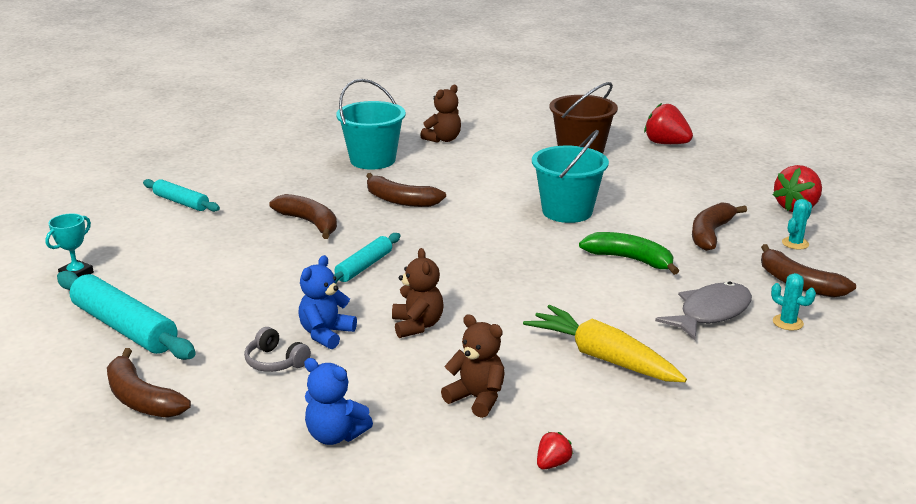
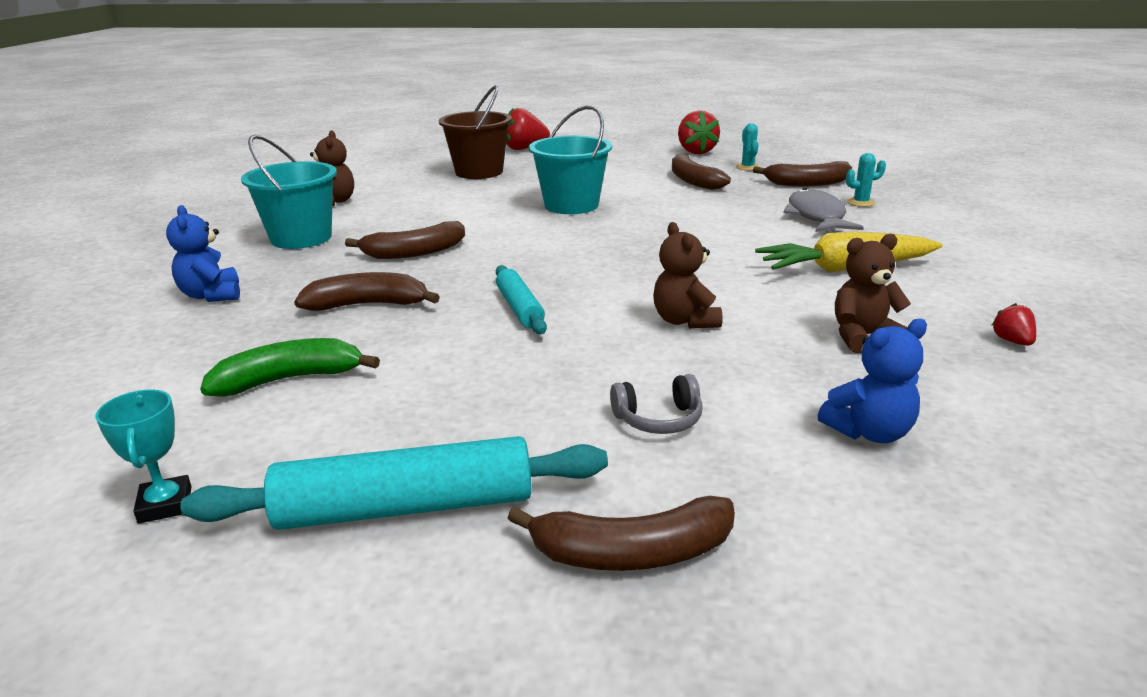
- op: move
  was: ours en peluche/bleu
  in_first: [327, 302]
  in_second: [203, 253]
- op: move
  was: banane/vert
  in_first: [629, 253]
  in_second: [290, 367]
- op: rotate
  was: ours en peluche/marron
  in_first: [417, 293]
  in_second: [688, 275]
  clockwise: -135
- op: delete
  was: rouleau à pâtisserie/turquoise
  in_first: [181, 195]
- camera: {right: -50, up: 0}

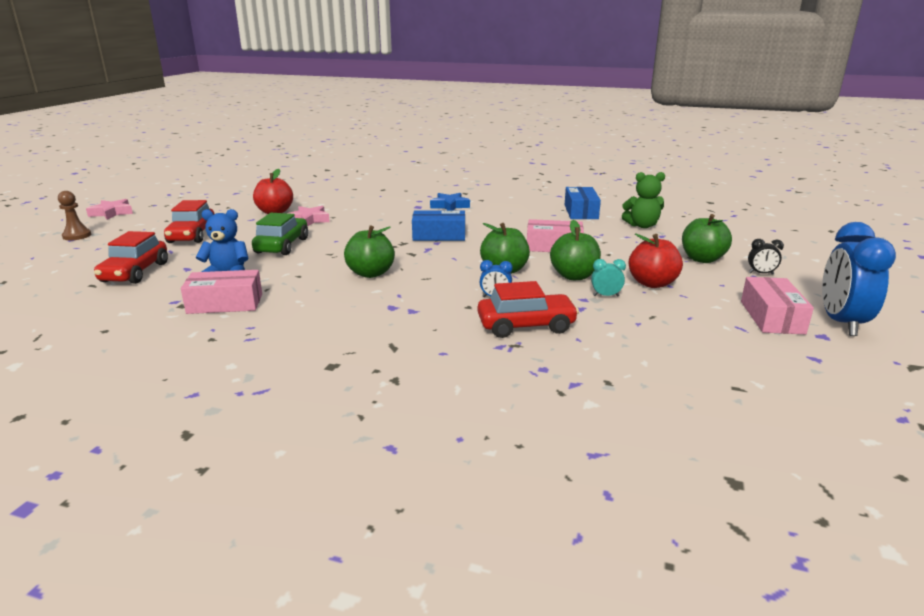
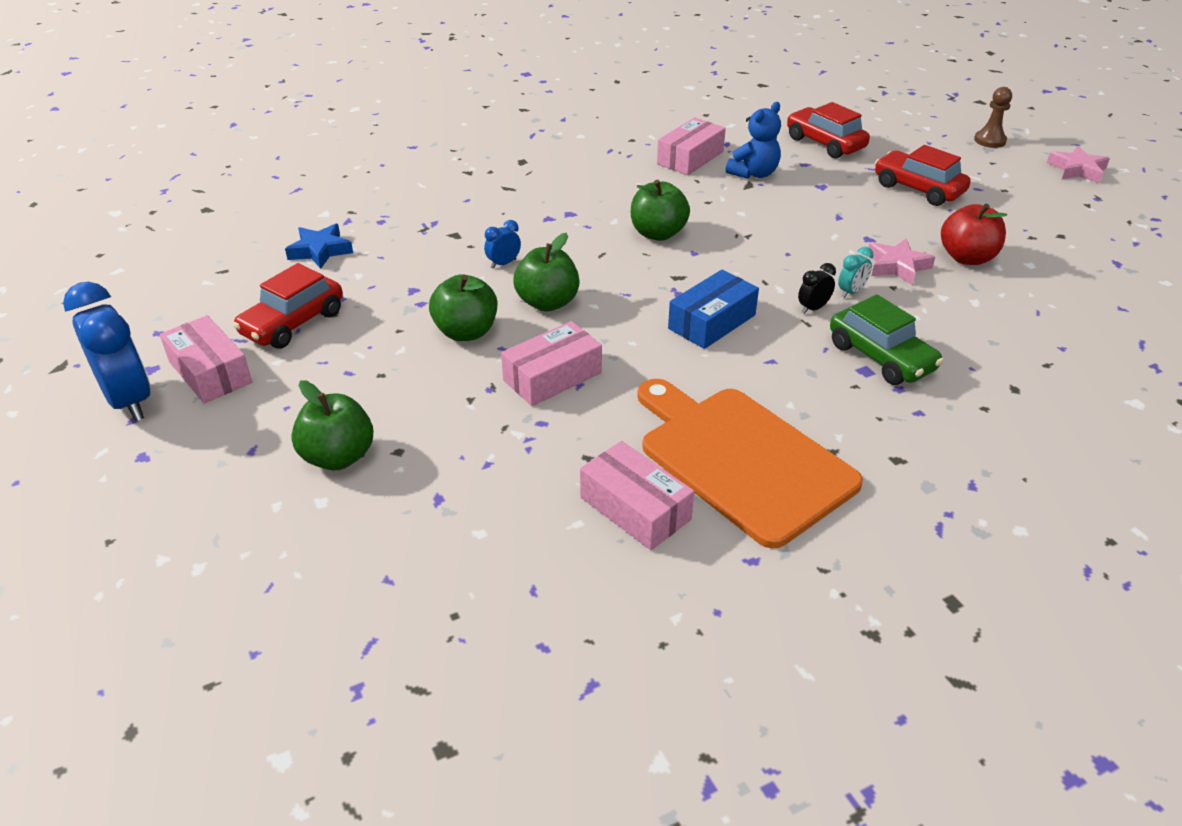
- op: move
  was: voiture/rouge
  in_first: [528, 309]
  in_second: [288, 306]
- op: move
  was: étoile/bleu
  in_first: [450, 201]
  in_second: [319, 246]
- op: recolor
  was: boîte/bleu
  now: boîte/rose
  in_first: [583, 203]
  in_second: [637, 495]
- op: insert
  now: planche à découper/orange
  in_second: [750, 464]
- op: move
  was: réveil/noir
  in_first: [766, 257]
  in_second: [817, 288]
- op: move
  was: voiture/vert
  in_first: [280, 234]
  in_second: [887, 339]
- op: move
  was: réveil/turquoise
  in_first: [608, 277]
  in_second: [855, 272]
- op: delete
  was: ours en peluche/vert
  in_first: [643, 200]
- op: delete
  was: pomme/rouge
  in_first: [656, 261]
- camera: {right: 135, up: 15}

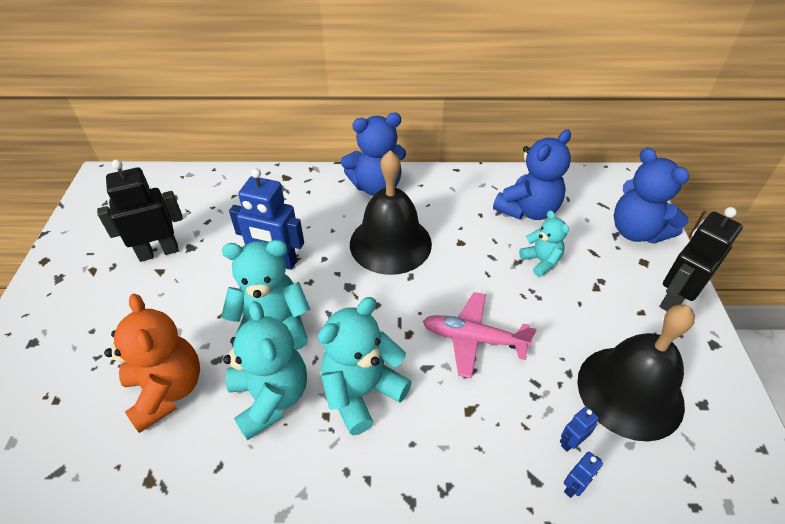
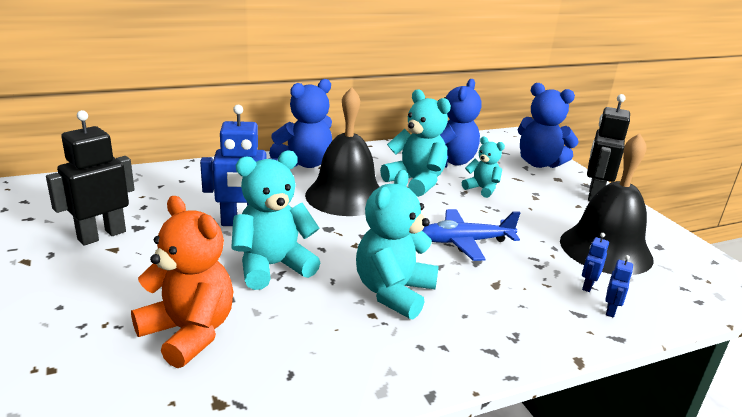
- op: move
  was: ours en peluche/turquoise
  in_first: [265, 370]
  in_second: [415, 143]
- op: recolor
  was: avion/rose
  now: avion/bleu
  in_first: [480, 335]
  in_second: [471, 235]
- camera: {right: -25, up: -20}

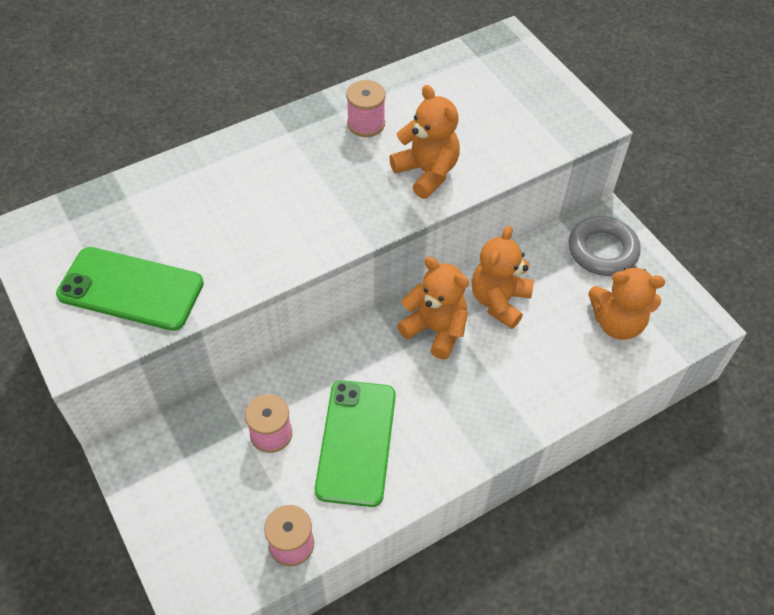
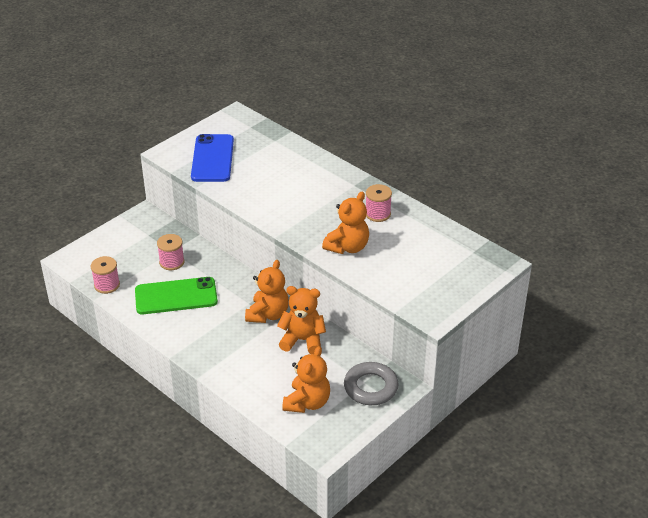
- op: recolor
  was: téléphone/vert
  now: téléphone/bleu
  in_first: [130, 289]
  in_second: [212, 158]
- op: rotate
  was: ours en peluche/orange
  in_first: [626, 303]
  in_second: [306, 379]
  clockwise: -150
- camera: {right: 75, up: -15}

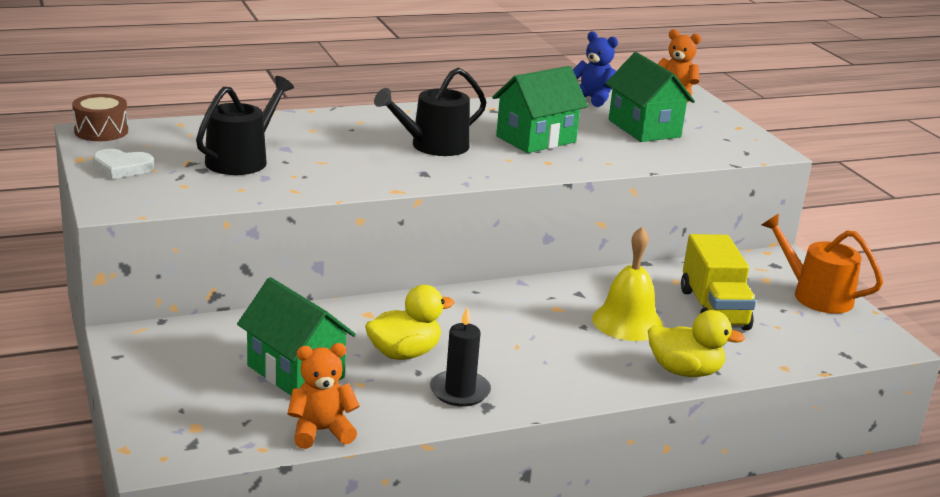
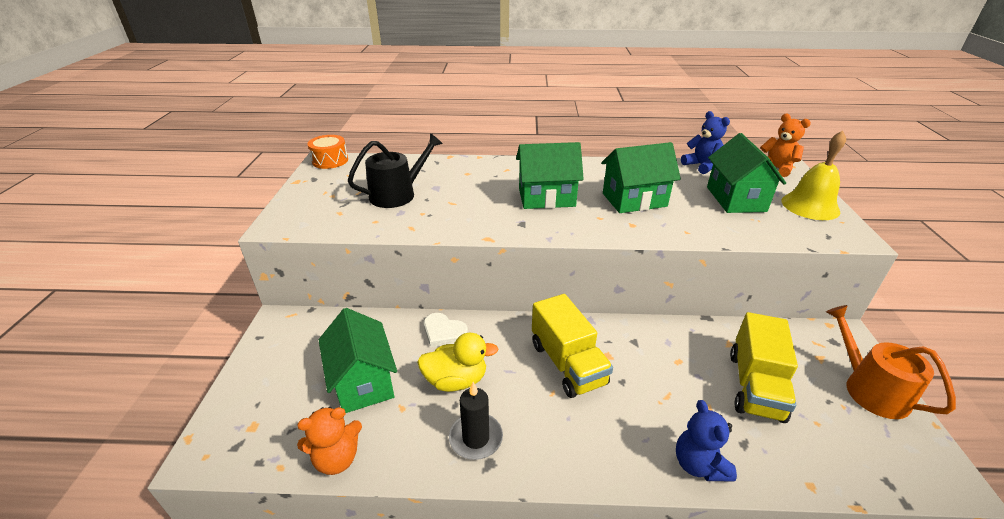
- op: rotate
  was: ours en peluche/orange
  in_first: [323, 396]
  in_second: [329, 441]
  clockwise: 150
- op: recolor
  was: tambour/marron
  now: tambour/orange
  in_first: [100, 117]
  in_second: [327, 152]
- op: move
  was: cœur/blanc
  in_first: [123, 164]
  in_second: [446, 330]
- op: replace
  was: arrosoir/noir
  now: maison/vert
  in_first: [430, 112]
  in_second: [550, 175]
- op: insert
  now: camion/jaune
  in_second: [572, 346]
- op: replace
  was: canard/jaune
  now: ours en peluche/bleu
  in_first: [696, 343]
  in_second: [706, 440]
- op: move
  was: cloche/jaune
  in_first: [627, 284]
  in_second: [813, 175]
- camera: {right: 25, up: 10}

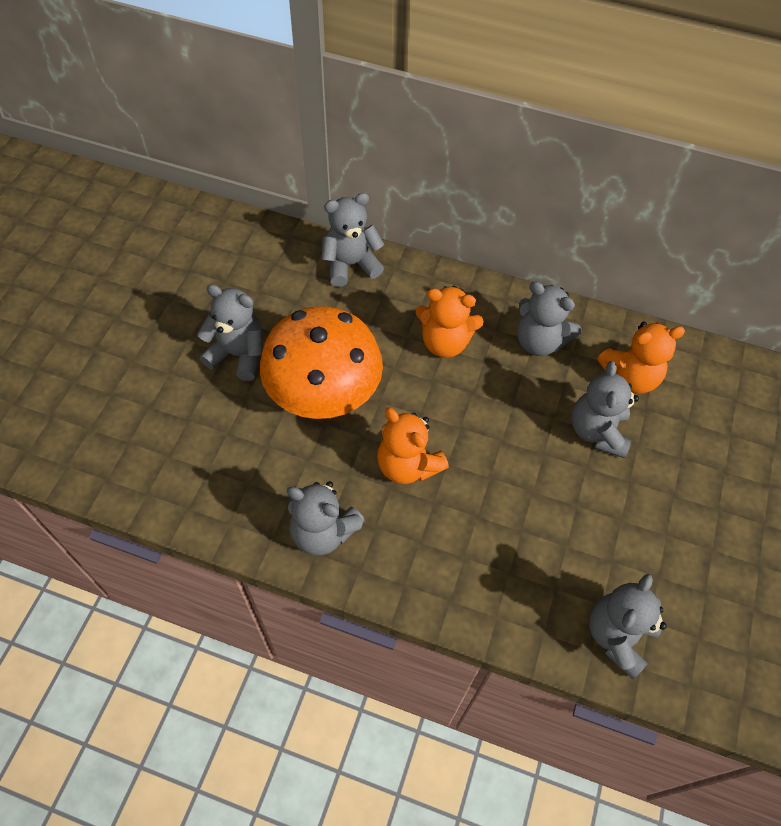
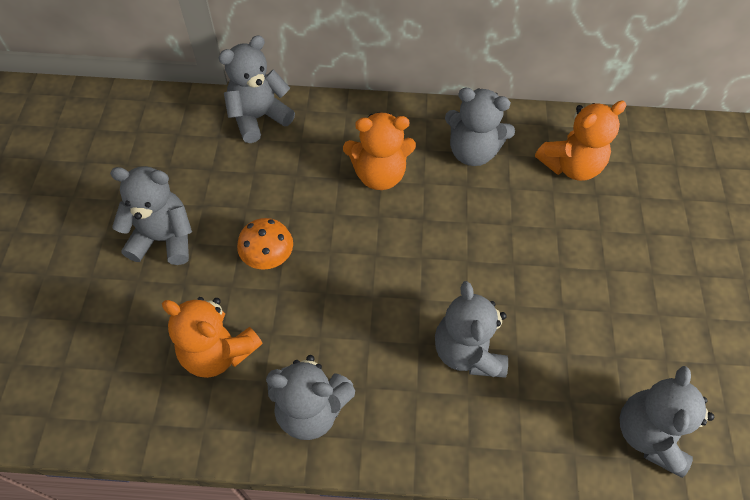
- op: move
  was: ours en peluche/orange
  in_first: [413, 446]
  in_second: [212, 337]
- op: resize
  was: champignon/orange
  in_first: [321, 362]
  in_second: [265, 244]
  ratio: 0.42
- op: move
  was: ours en peluche/gris
  in_first: [605, 409]
  in_second: [471, 329]
- camera: {right: -15, up: 0}

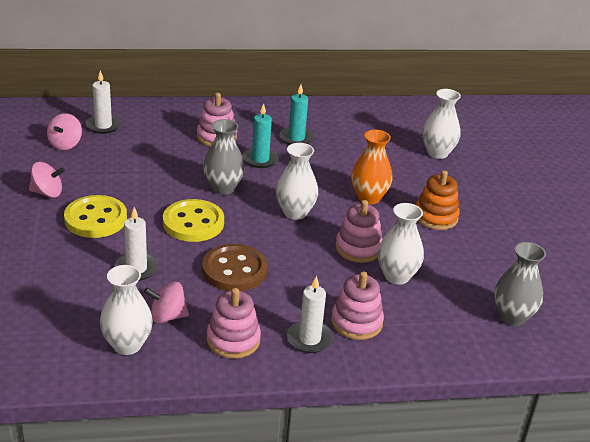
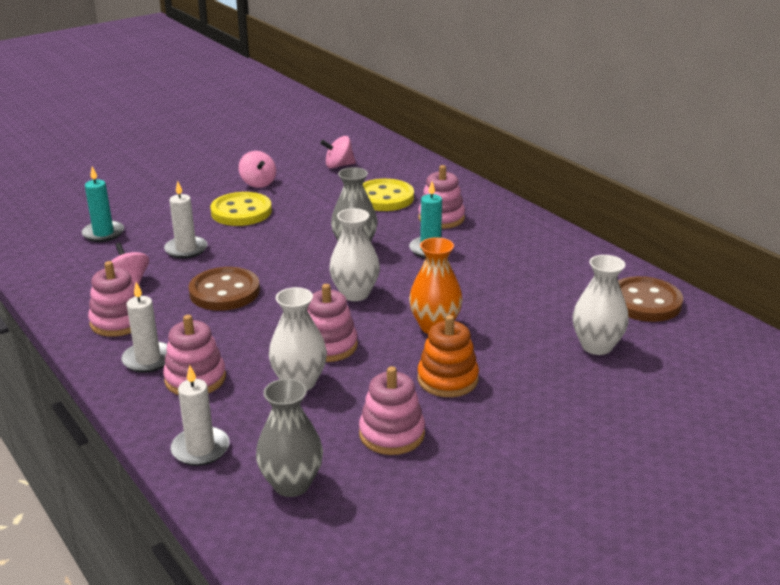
- op: move
  was: bougie/turquoise
  in_first: [297, 114]
  in_second: [103, 204]
- op: move
  was: bougie/blanc
  in_first: [103, 102]
  in_second: [200, 415]
- op: insert
  now: jouet à empiler/rose
  in_second: [392, 410]
- op: move
  was: bouton/jaune
  in_first: [193, 220]
  in_second: [388, 195]
- op: insert
  now: bouton/marron
  in_second: [650, 299]
- op: delete
  was: vase/blanc
  in_first: [126, 310]
- camera: {right: 65, up: -5}

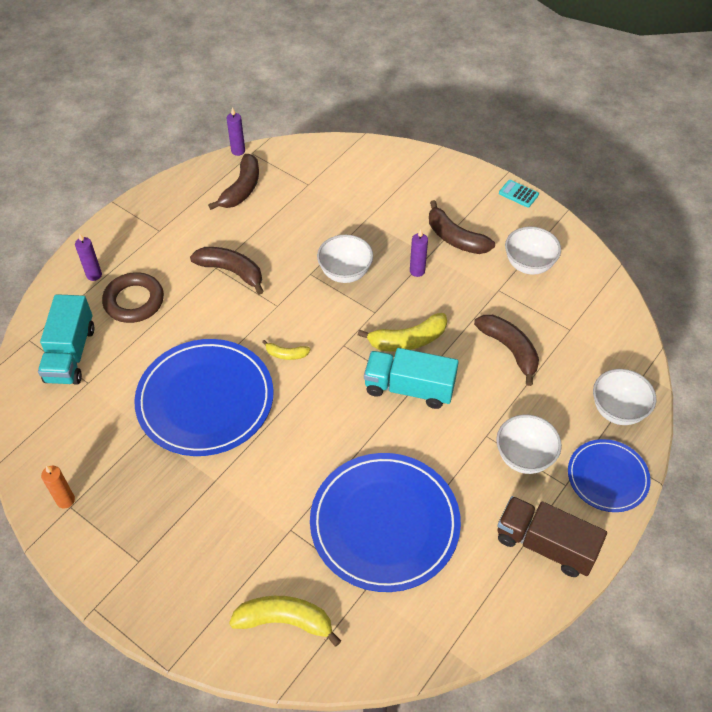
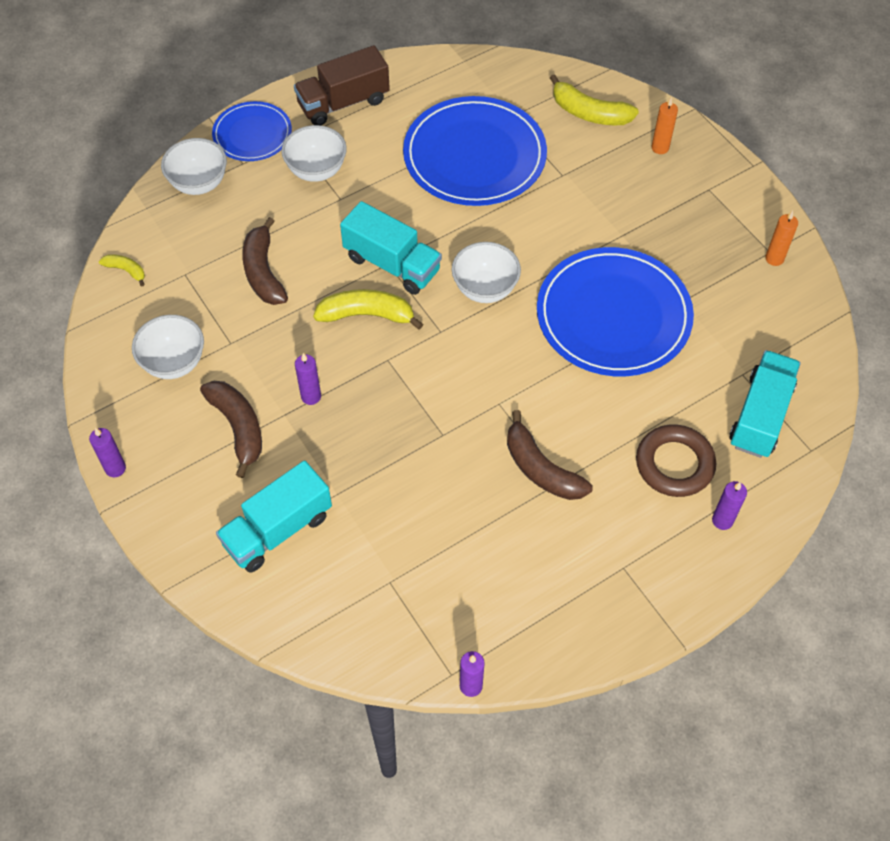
- op: replace
  was: calculatrice/turquoise
  now: bougie/violet
  in_first: [519, 194]
  in_second: [107, 452]
- op: move
  was: banane/jaune
  in_first: [286, 350]
  in_second: [122, 270]
- op: insert
  now: camion/turquoise
  in_second: [274, 516]
- op: rotate
  was: camion/marron
  in_first: [552, 536]
  in_second: [342, 85]
  clockwise: 105
- op: move
  was: bol/blanc
  in_first: [345, 259]
  in_second: [486, 272]
- op: insert
  now: bougie/orange
  in_second: [665, 125]
- op: delete
  was: banane/marron
  in_first: [233, 182]
- camera: {right: -160, up: 5}

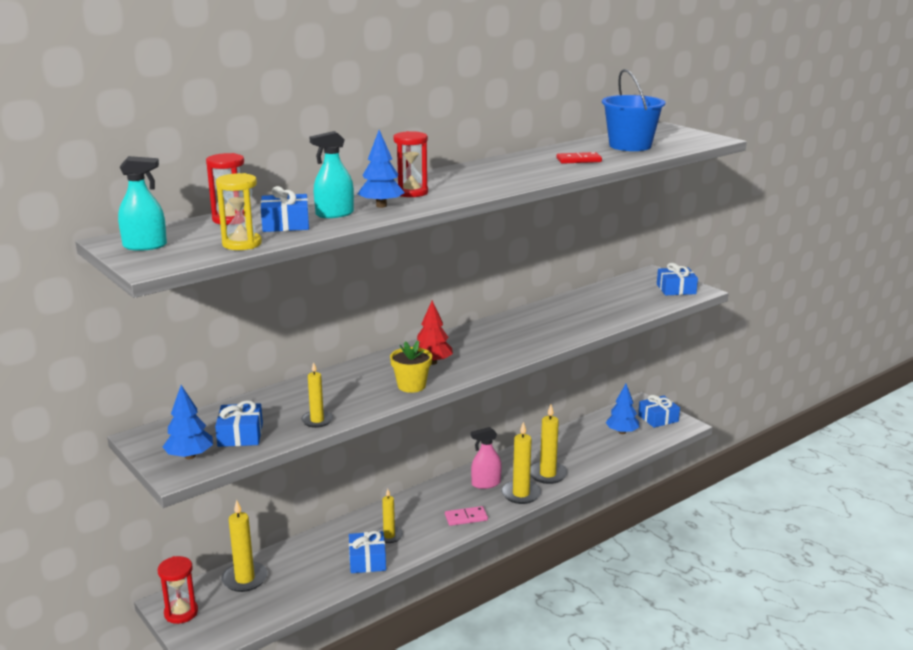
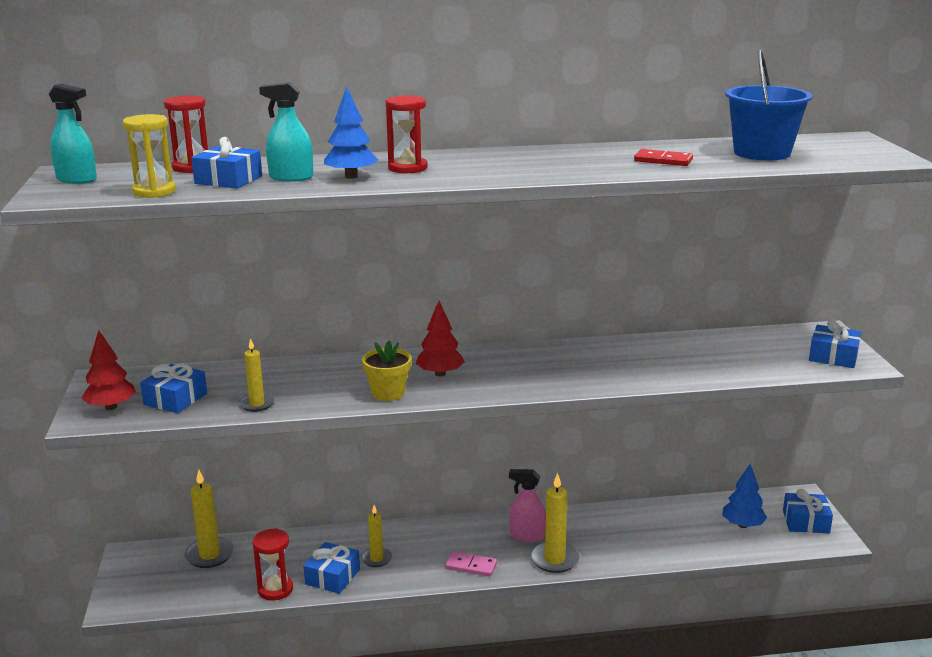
- op: recolor
  was: arbre/bleu
  now: arbre/rouge
  in_first: [188, 422]
  in_second: [109, 370]
- op: move
  was: sablier/rouge
  in_first: [177, 590]
  in_second: [272, 564]
- op: delete
  was: bougie/jaune
  in_first: [548, 444]
- camera: {right: 30, up: 0}

